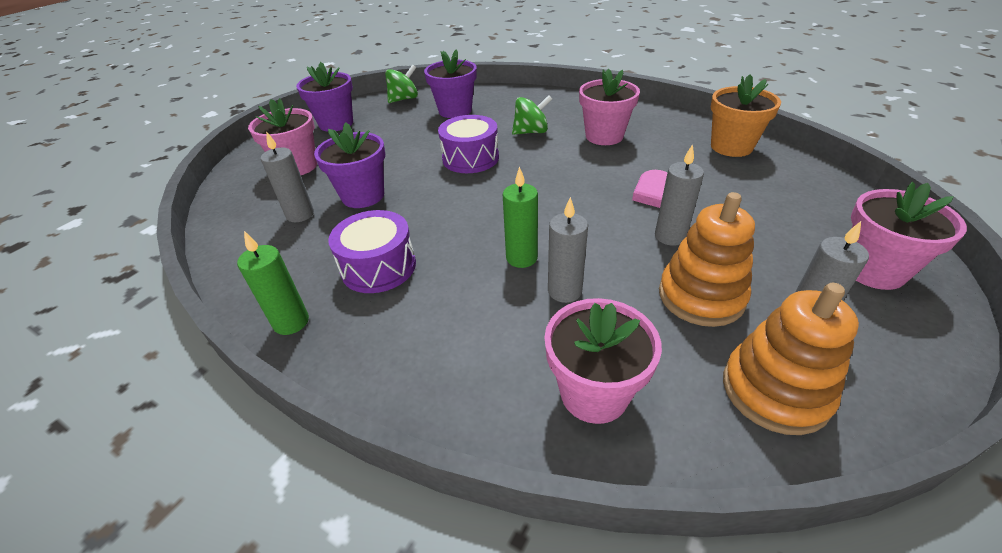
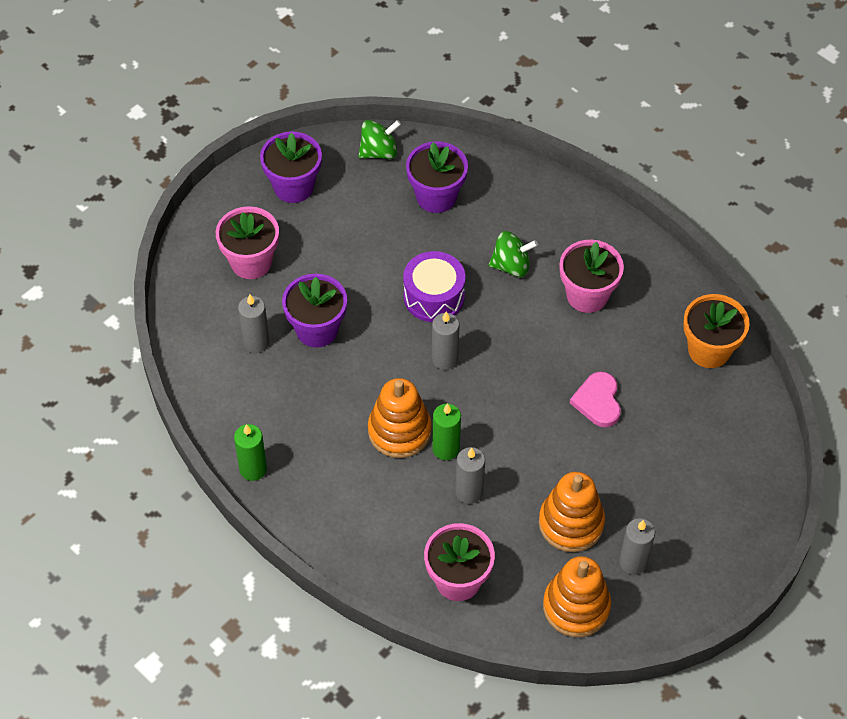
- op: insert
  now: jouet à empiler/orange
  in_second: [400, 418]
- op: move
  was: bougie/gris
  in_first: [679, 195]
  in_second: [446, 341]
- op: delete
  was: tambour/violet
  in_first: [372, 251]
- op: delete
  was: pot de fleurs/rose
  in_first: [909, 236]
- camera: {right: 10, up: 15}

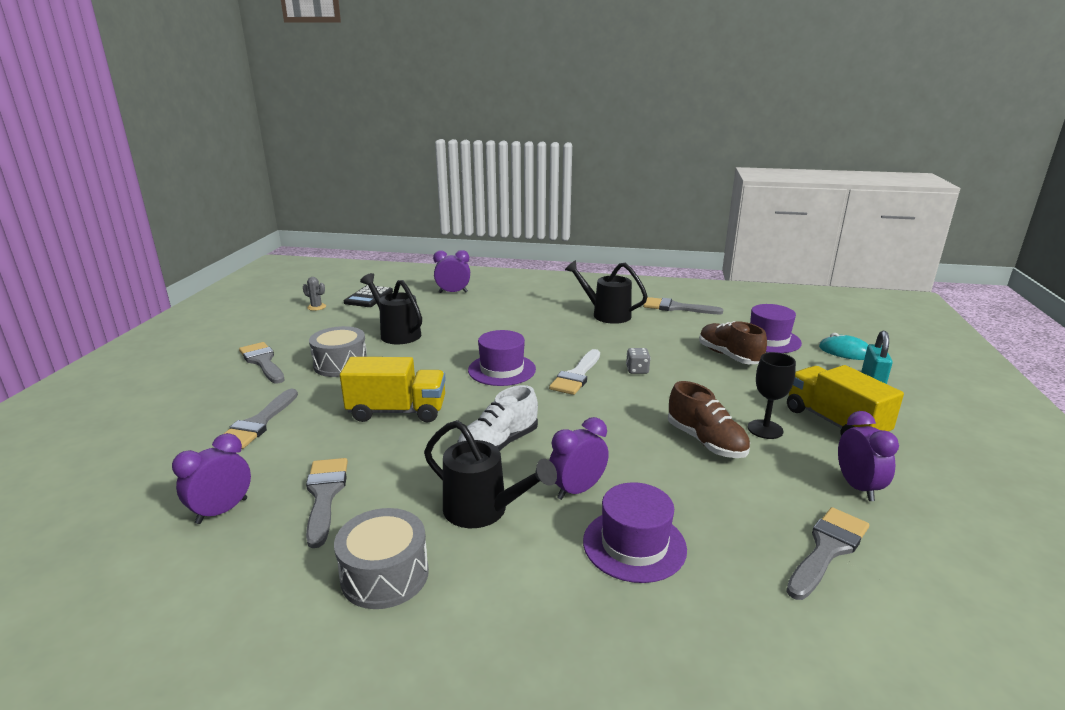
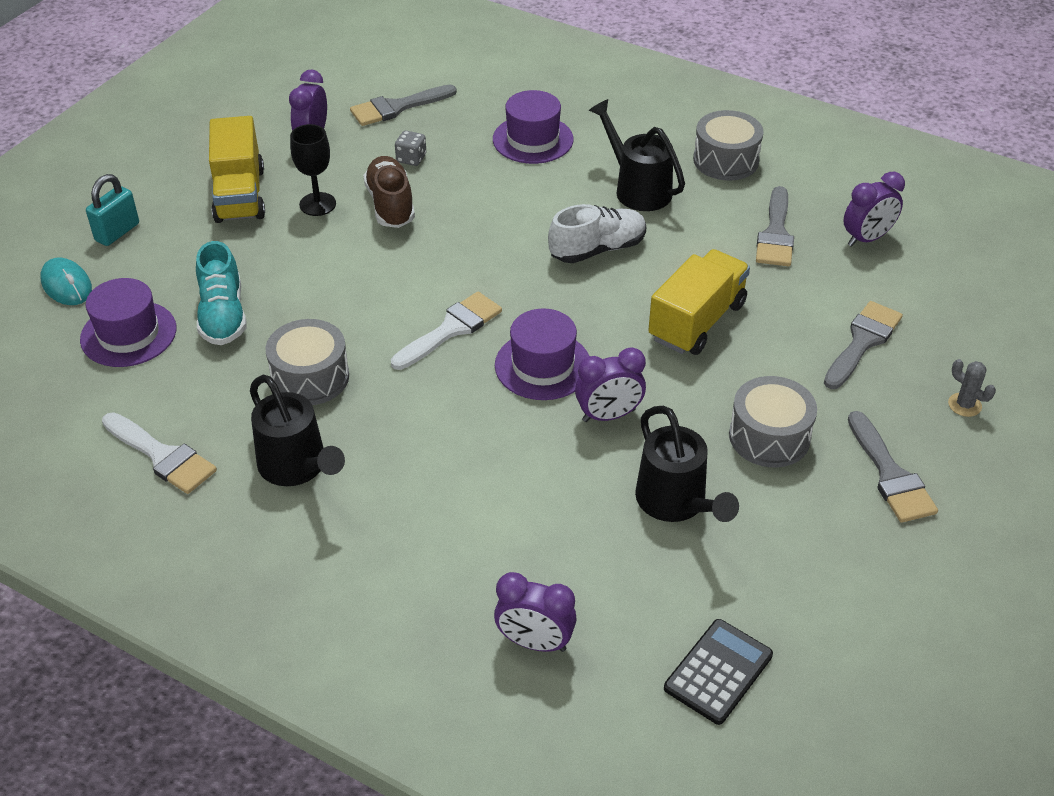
- op: recolor
  was: pinceau/gris
  now: pinceau/blanc
  in_first: [683, 305]
  in_second: [159, 453]
- op: recolor
  was: chaussure/marron
  now: chaussure/turquoise
  in_first: [733, 342]
  in_second: [221, 293]
- op: insert
  now: tambour/gris
  in_second: [307, 362]
- op: move
  was: dé/gris
  in_first: [638, 361]
  in_second: [410, 148]
- op: move
  was: réveil/violet
  in_first: [579, 458]
  in_second: [610, 384]
- op: rotate
  was: camion/jaune
  in_first: [393, 390]
  in_second: [699, 302]
  clockwise: 105
- op: move
  was: cactus/gris
  in_first: [314, 294]
  in_second: [972, 388]
- camera: {right: -160, up: 20}

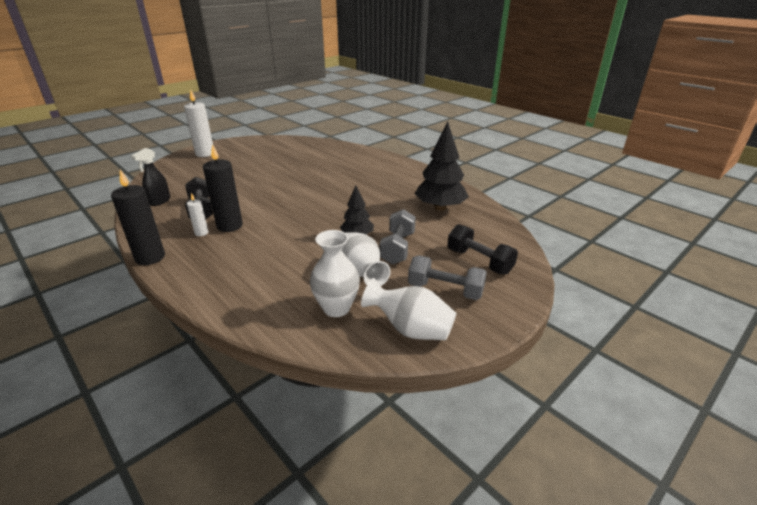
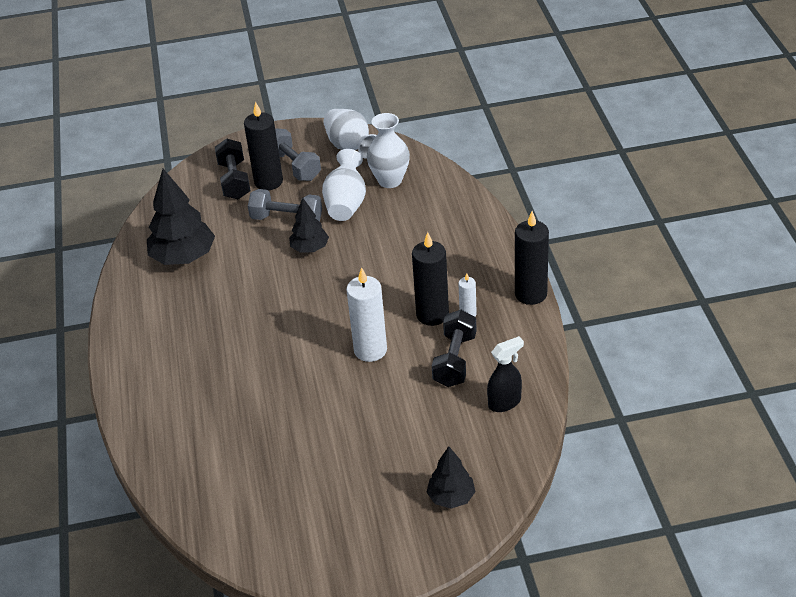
- op: insert
  now: bougie/noir
  in_second: [263, 146]
- op: rotate
  was: haltère/gris
  in_first: [398, 237]
  in_second: [285, 205]
  clockwise: 60
- op: move
  was: bougie/blanc
  in_first: [198, 123]
  in_second: [366, 314]
- op: insert
  now: arbre/noir
  in_second: [451, 477]
- camera: {right: -145, up: 10}

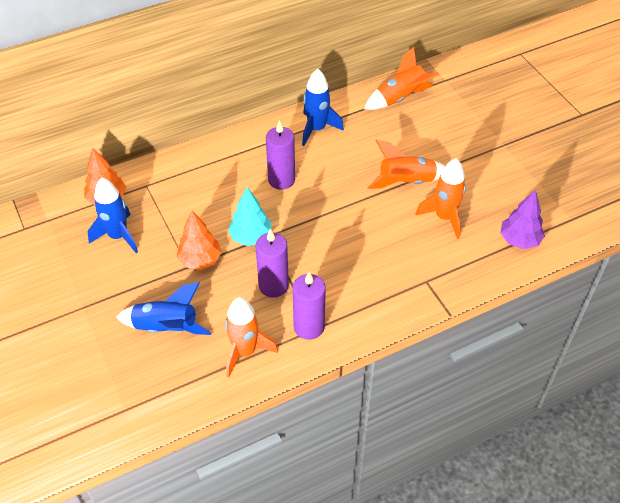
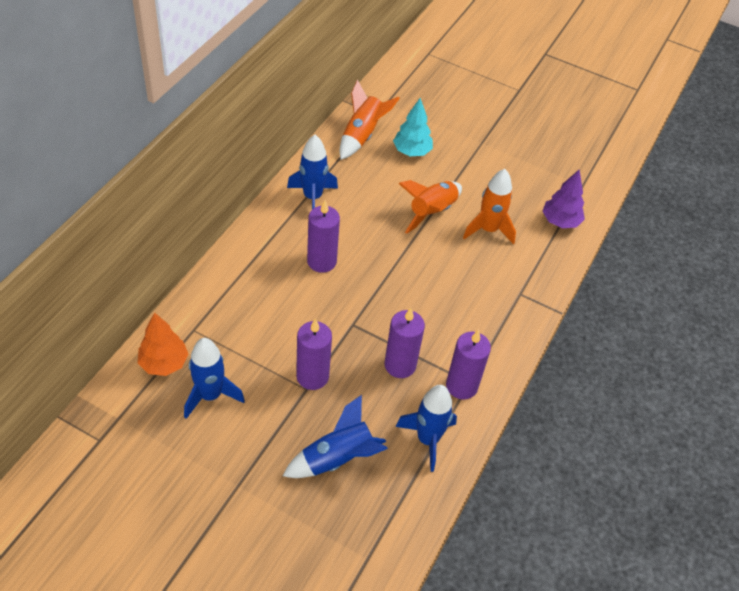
- op: replace
  was: arbre/orange
  now: bougie/violet
  in_first: [199, 240]
  in_second: [314, 354]
- op: move
  was: arbre/turquoise
  in_first: [250, 216]
  in_second: [413, 127]
- op: recolor
  was: fusée/orange
  now: fusée/bleu
  in_first: [251, 337]
  in_second: [426, 428]
- camera: {right: -40, up: 0}

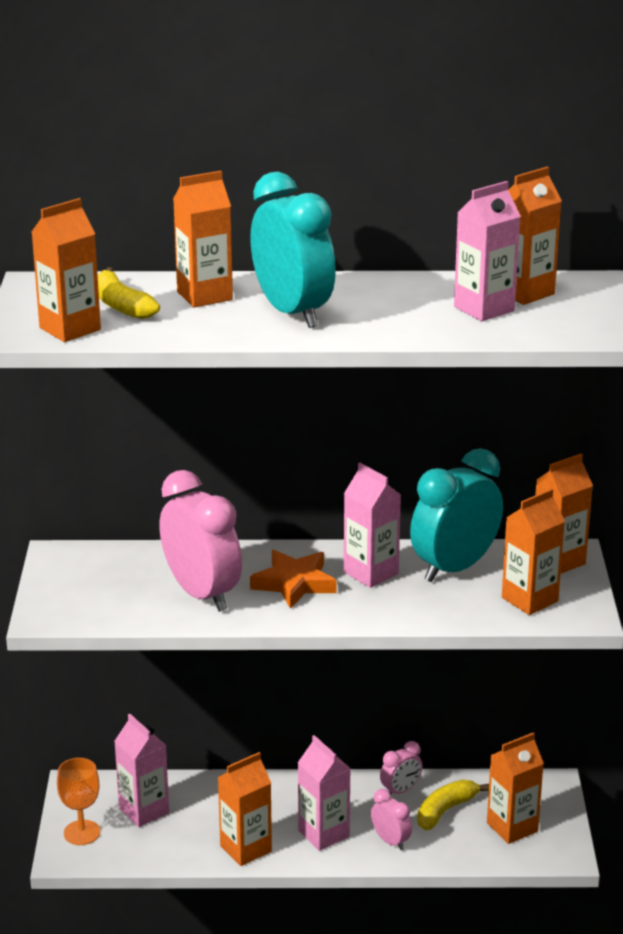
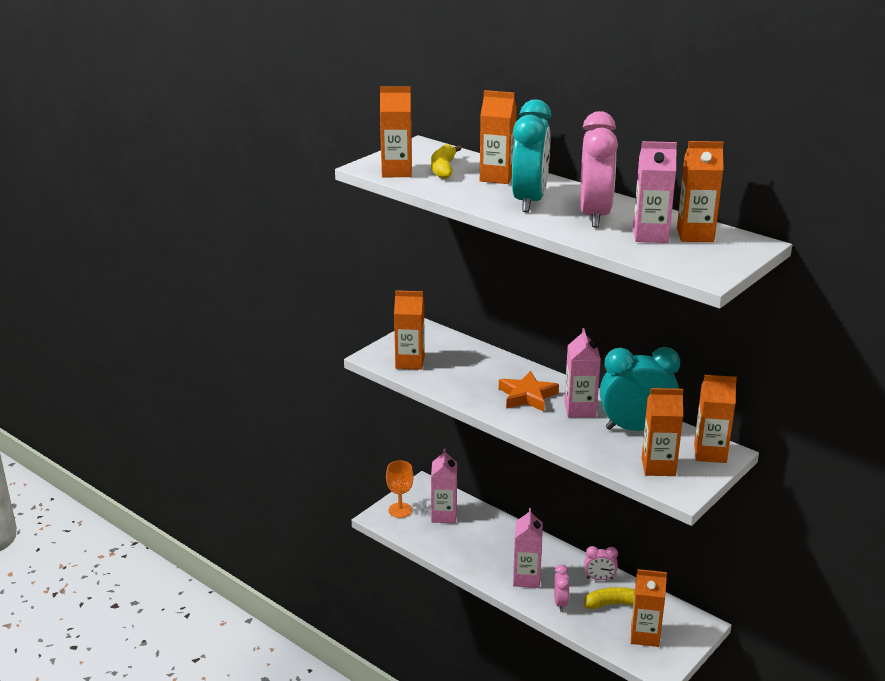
- op: move
  was: brique de lait/orange
  in_first: [245, 809]
  in_second: [409, 330]
- op: move
  was: réveil/rose
  in_first: [200, 541]
  in_second: [599, 169]
- camera: {right: 40, up: 0}

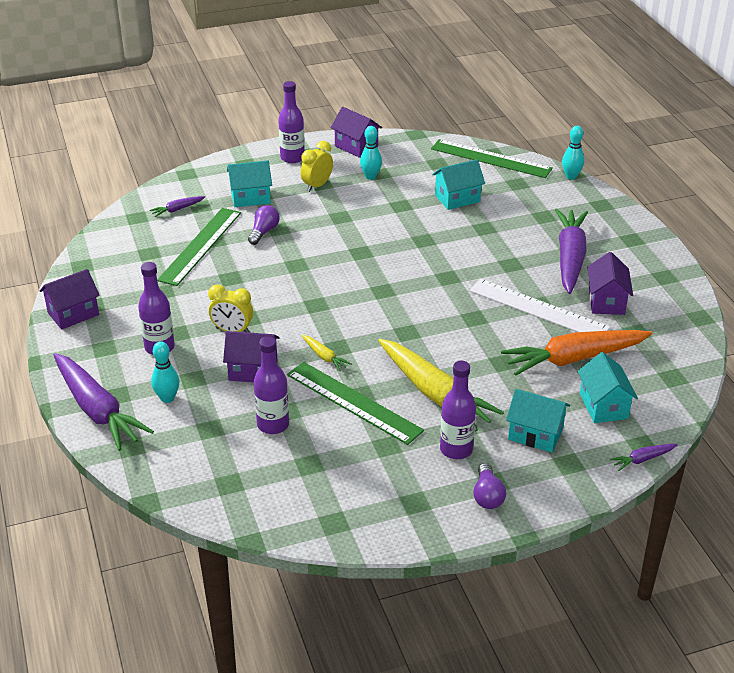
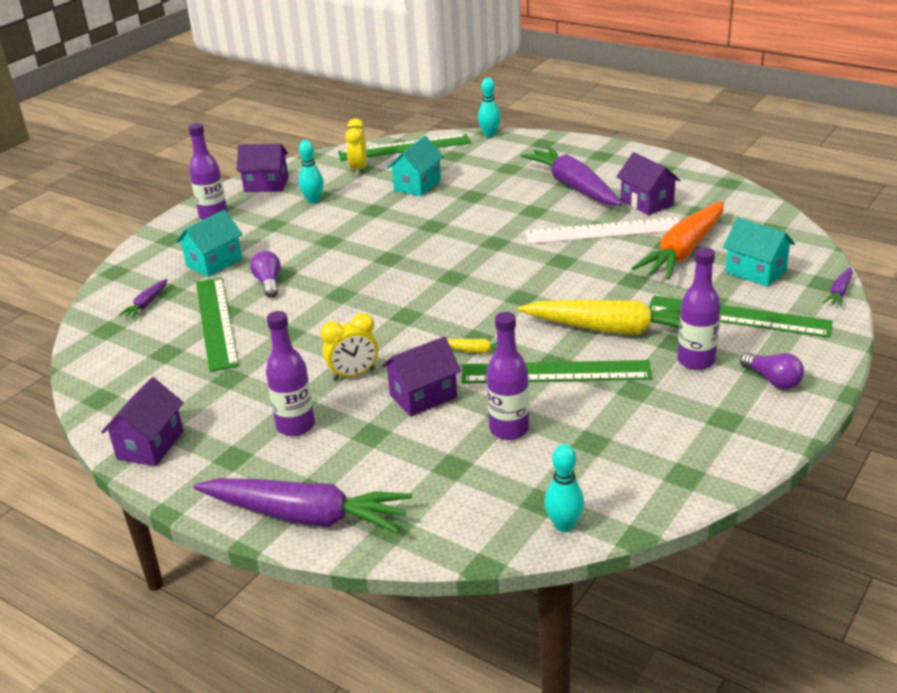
- op: move
  was: réveil/jaune
  in_first: [316, 166]
  in_second: [356, 147]
- op: move
  was: quille/turquoise
  in_first: [165, 372]
  in_second: [564, 488]
- op: replace
  was: maison/turquoise
  now: règle/vert
  in_first: [538, 420]
  in_second: [741, 317]
- camera: {right: -35, up: -5}

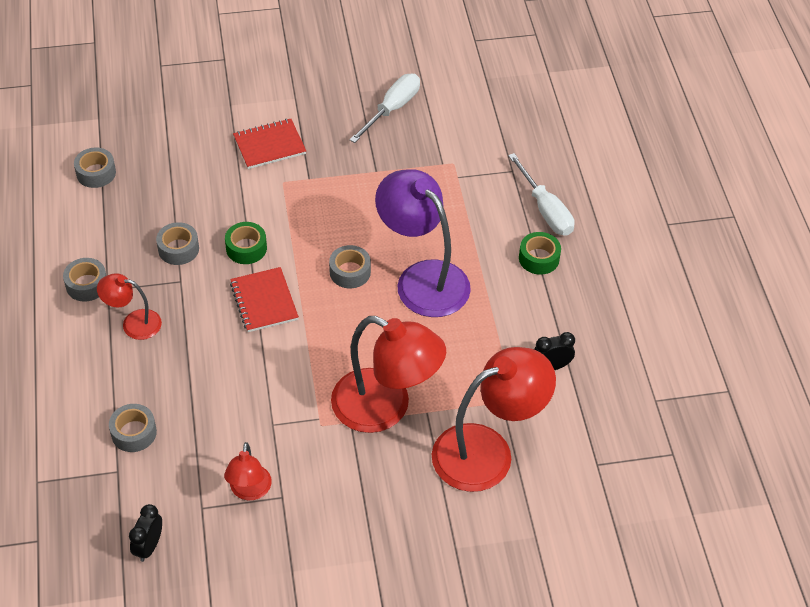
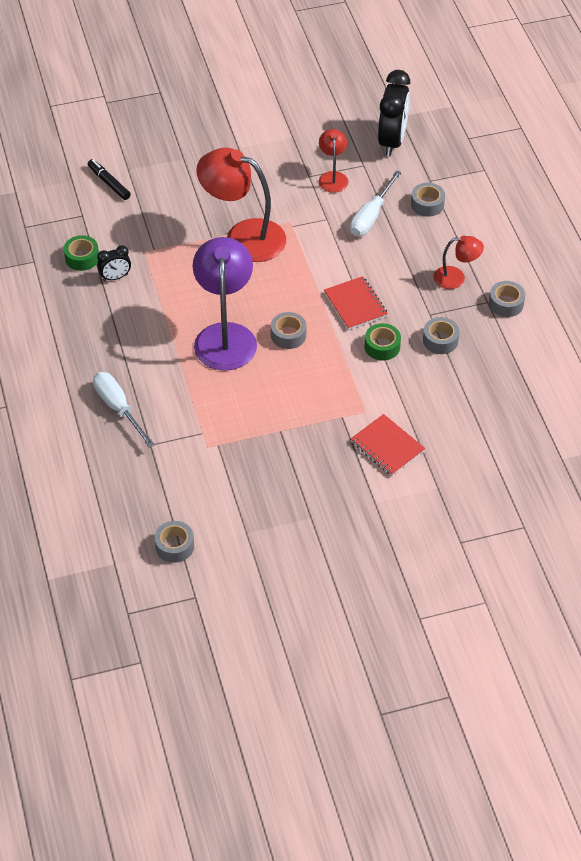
- op: move
  was: ruban adhésif/vert
  in_first: [540, 253]
  in_second: [81, 253]
- op: insert
  now: feutre/noir
  in_second: [109, 179]
- op: move
  was: ruban adhésif/gris
  in_first: [95, 168]
  in_second: [174, 542]
- op: rotate
  was: lampe/violet
  in_first: [423, 243]
  in_second: [225, 304]
  clockwise: -135
- op: move
  was: tournevis/blanc
  in_first: [384, 108]
  in_second: [375, 203]
- op: rotate
  was: carnet/rouge
  in_first: [269, 144]
  in_second: [387, 445]
  clockwise: 75
- op: resize
  was: réveil/noir
  in_first: [145, 533]
  in_second: [394, 113]
  ratio: 1.99
- op: delete
  was: lampe/rouge
  in_first: [494, 419]
- camera: {right: 175, up: 0}

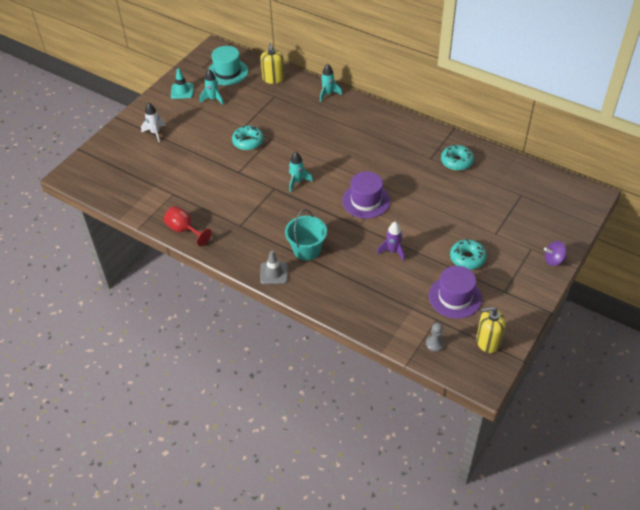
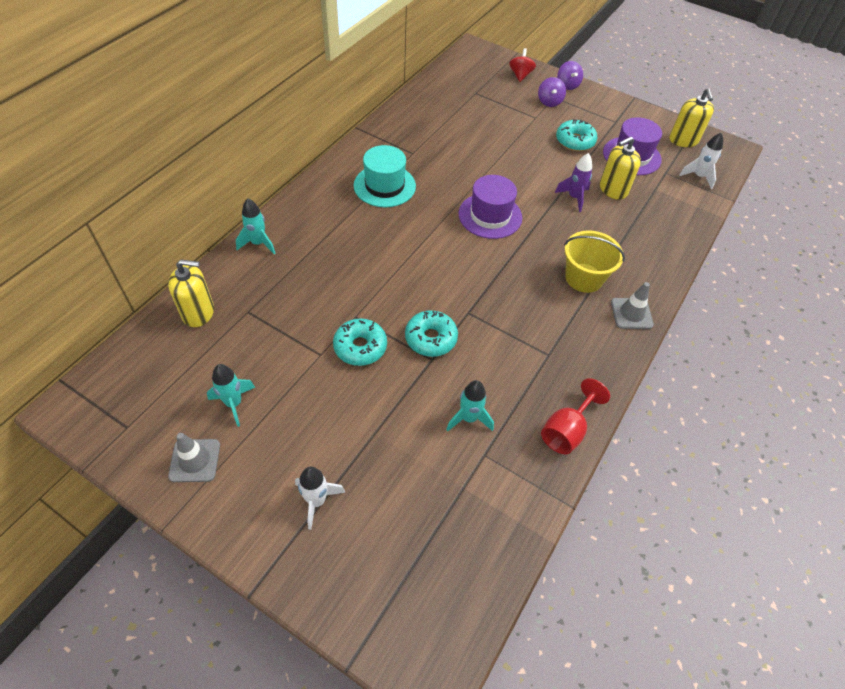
- op: recolor
  was: cône de chantier/turquoise
  now: cône de chantier/gris
  in_first: [182, 83]
  in_second: [194, 457]
- op: move
  was: chapeau/turquoise
  in_first: [228, 65]
  in_second: [385, 176]
- op: move
  was: beignet/turquoise
  in_first: [457, 157]
  in_second: [431, 333]
- op: move
  was: fusée/turquoise
  in_first: [301, 172]
  in_second: [470, 405]
- op: insert
  now: toupie/rouge
  in_second: [522, 65]
- op: insert
  now: toupie/violet
  in_second: [552, 92]
- op: recolor
  was: seau/turquoise
  now: seau/jaune
  in_first: [306, 234]
  in_second: [594, 261]
- op: insert
  now: distributeur de savon/jaune
  in_second: [620, 168]
- op: replace
  was: pion/gris
  now: fusée/blanc
  in_first: [435, 337]
  in_second: [701, 161]
- camera: {right: -95, up: 5}

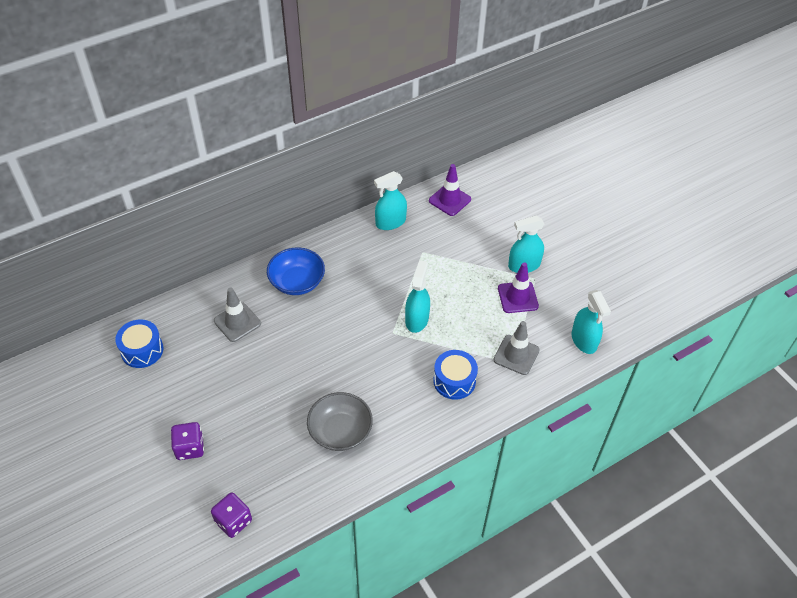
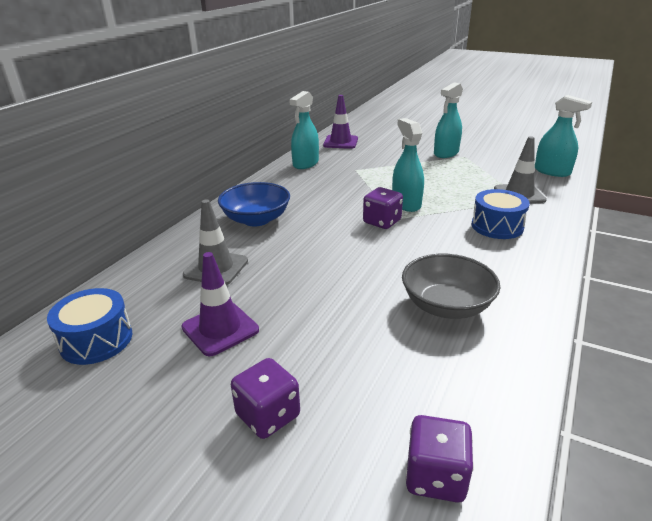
- op: move
  was: cône de chantier/violet
  in_first: [518, 287]
  in_second: [220, 304]
- op: insert
  now: dé/violet
  in_second: [383, 208]
- camera: {right: -30, up: -20}

